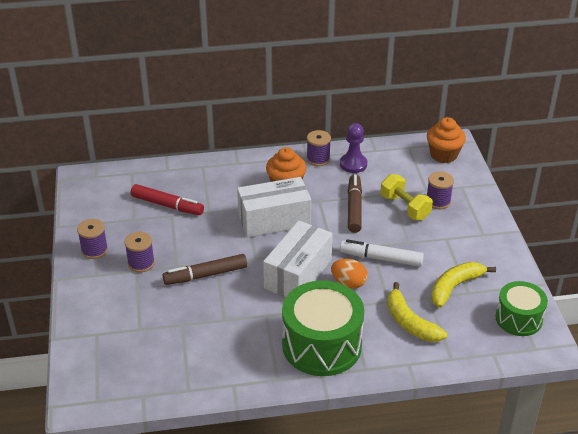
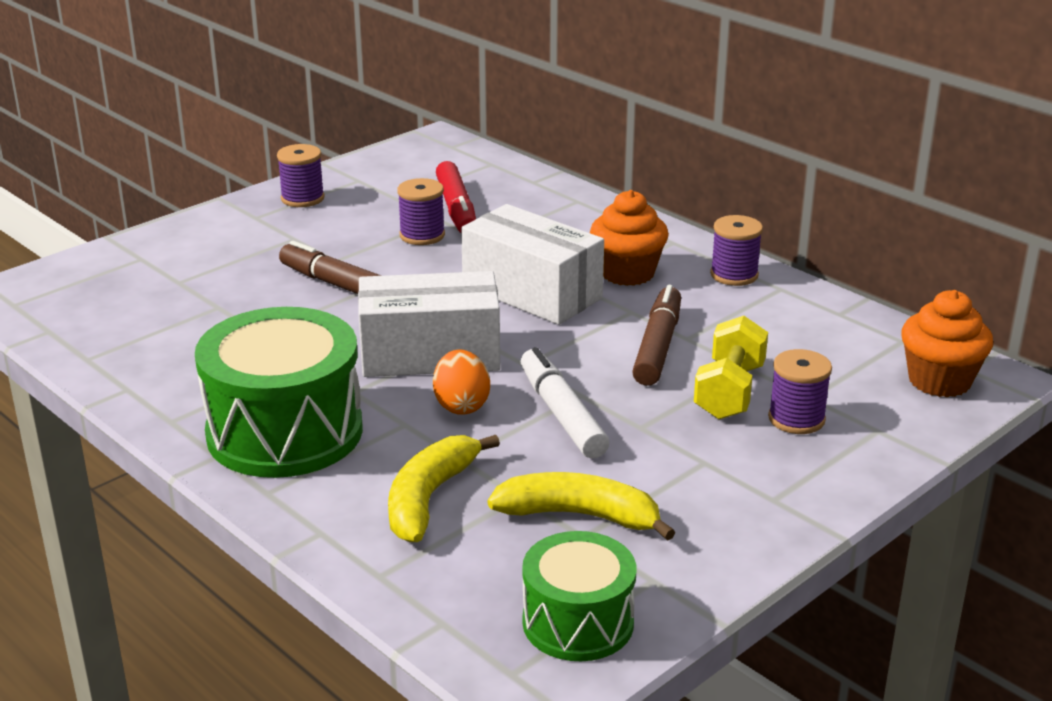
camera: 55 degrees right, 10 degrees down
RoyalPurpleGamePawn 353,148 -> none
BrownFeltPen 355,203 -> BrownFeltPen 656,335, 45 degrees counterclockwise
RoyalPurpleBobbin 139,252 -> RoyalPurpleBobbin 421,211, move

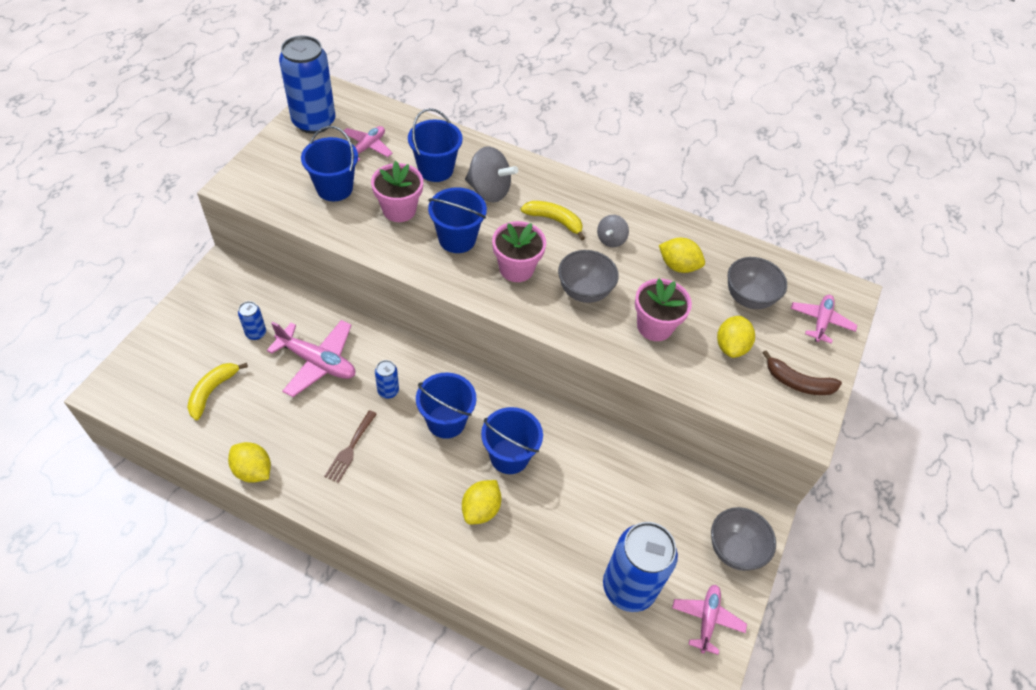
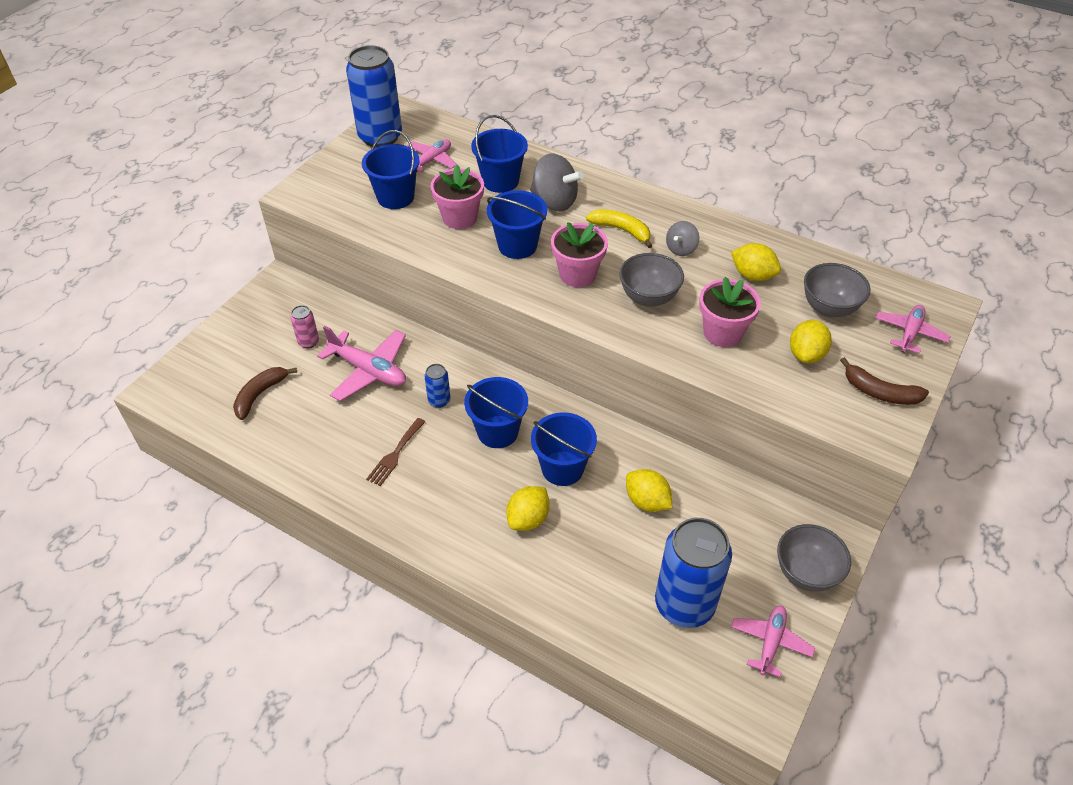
camera: 10 degrees right, 5 degrees down
CobaltSodaCan 252,320 -> PinkSodaCan 304,326
GoldenToyBanana 217,391 -> BrownToyBanana 265,393
GoldenCitrusFruit 249,462 -> GoldenCitrusFruit 649,490, move

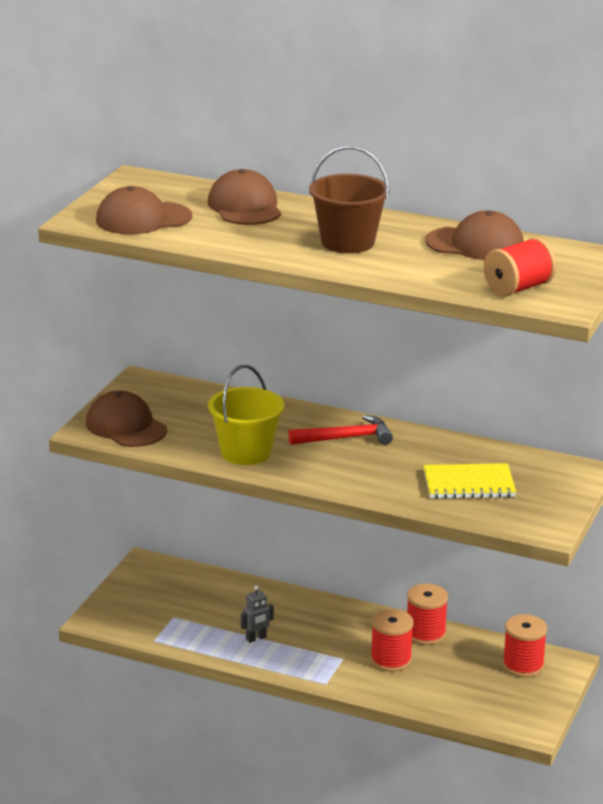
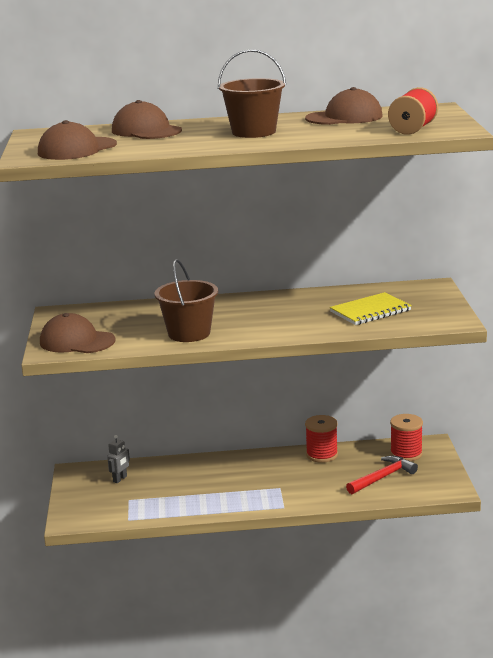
camera: 25 degrees left, 5 degrees down
GoldenBucket 246,415 -> BrownBucket 186,300
CrimsonHammer 340,430 -> CrimsonHammer 382,475, move
GrayRobot 257,614 -> GrayRobot 118,459, move
CrimsonBobbin 392,640 -> none

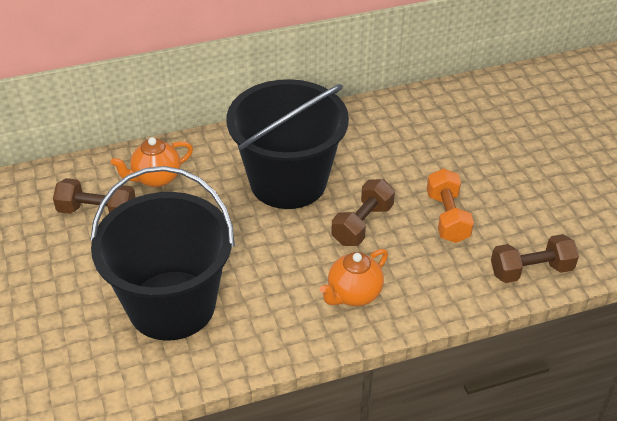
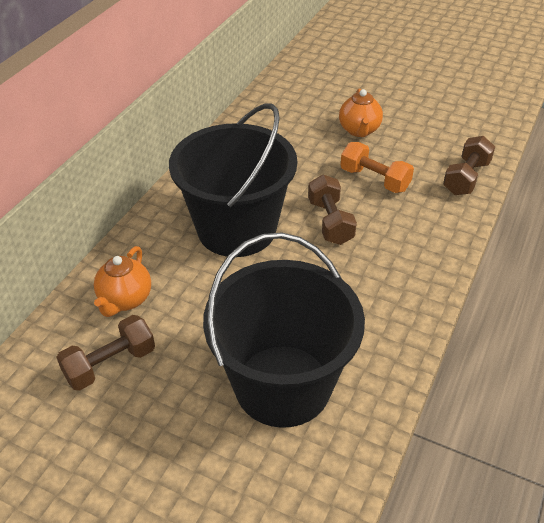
camera: 45 degrees left, 0 degrees up
OrangeTeaPot 354,277 -> OrangeTeaPot 361,112, move

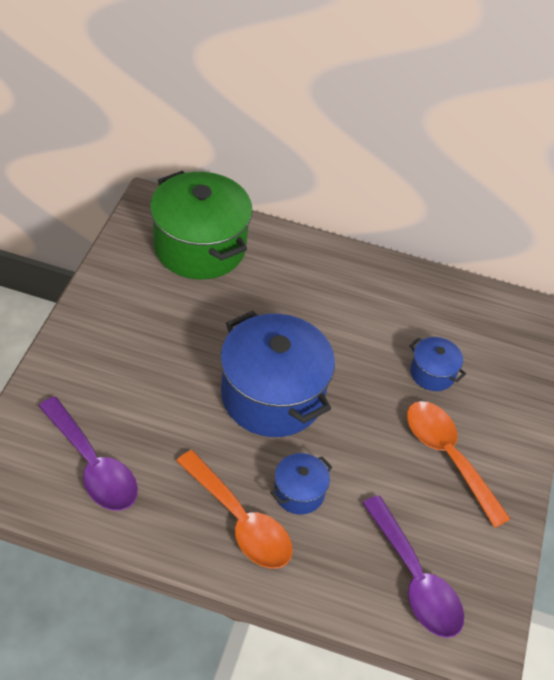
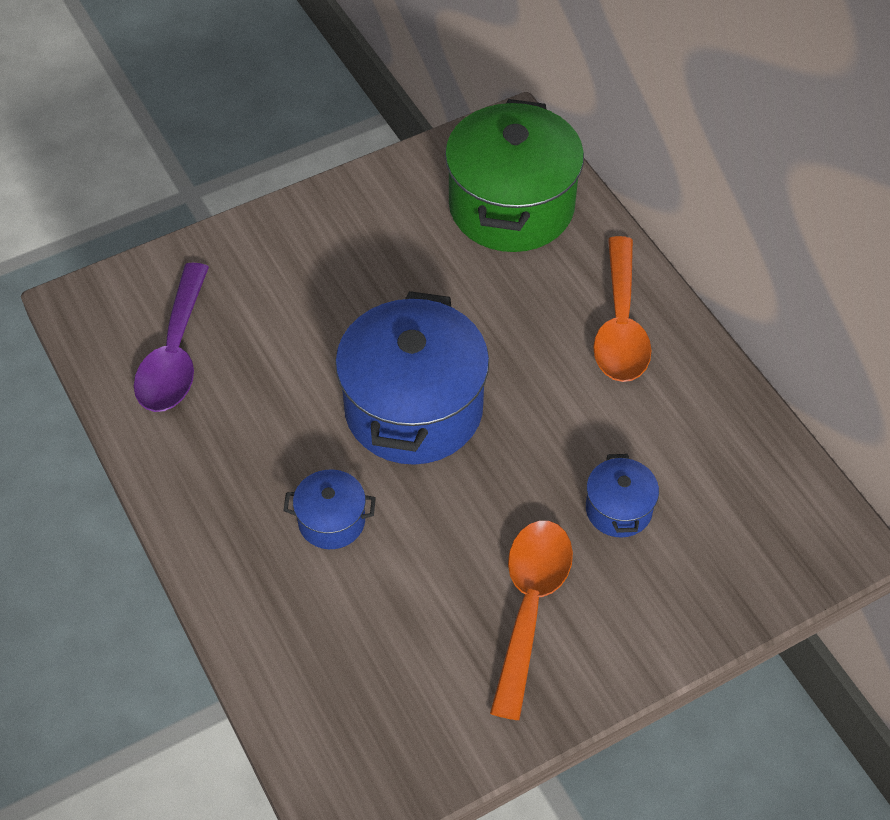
camera: 50 degrees right, 5 degrees up
OrangeTeaspoon 235,509 -> OrangeTeaspoon 622,309, move
RoyalPurpleTeaspoon 413,566 -> none

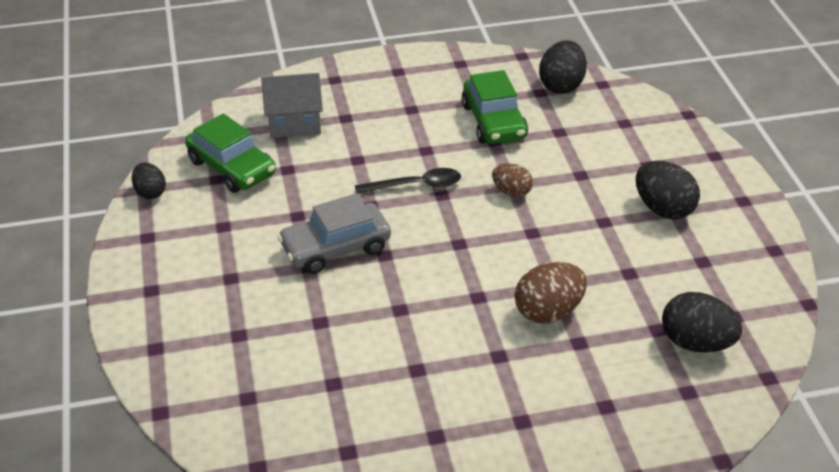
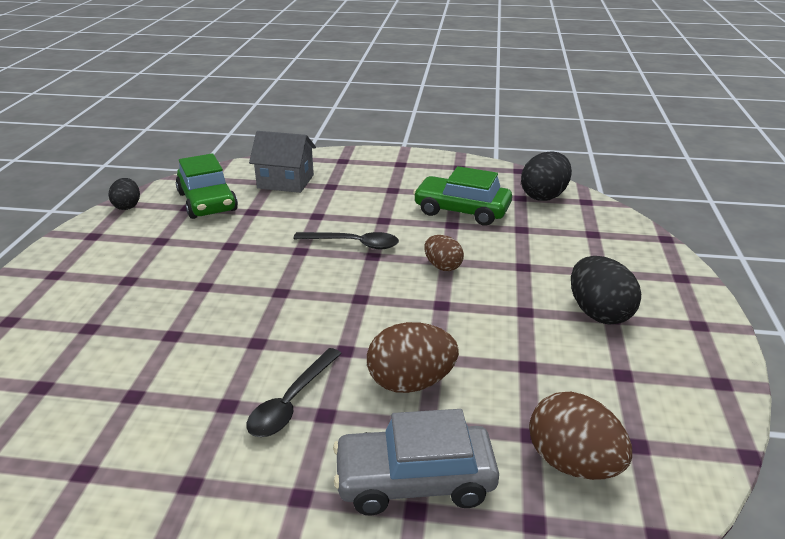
camera: 20 degrees right, 10 degrees down
EmeraldAutomobile 494,107 -> EmeraldAutomobile 462,196, 105 degrees clockwise
GrayAutomobile 334,233 -> GrayAutomobile 416,462, move
JetBlackEgg 702,322 -> BrownEgg 580,436
none -> JetBlackTeaspoon 294,392

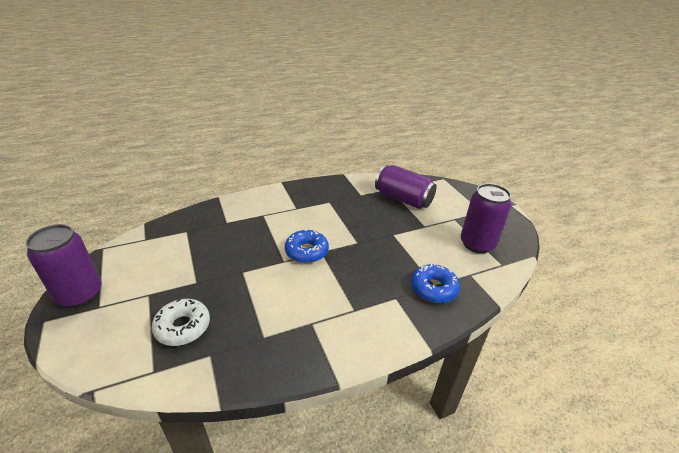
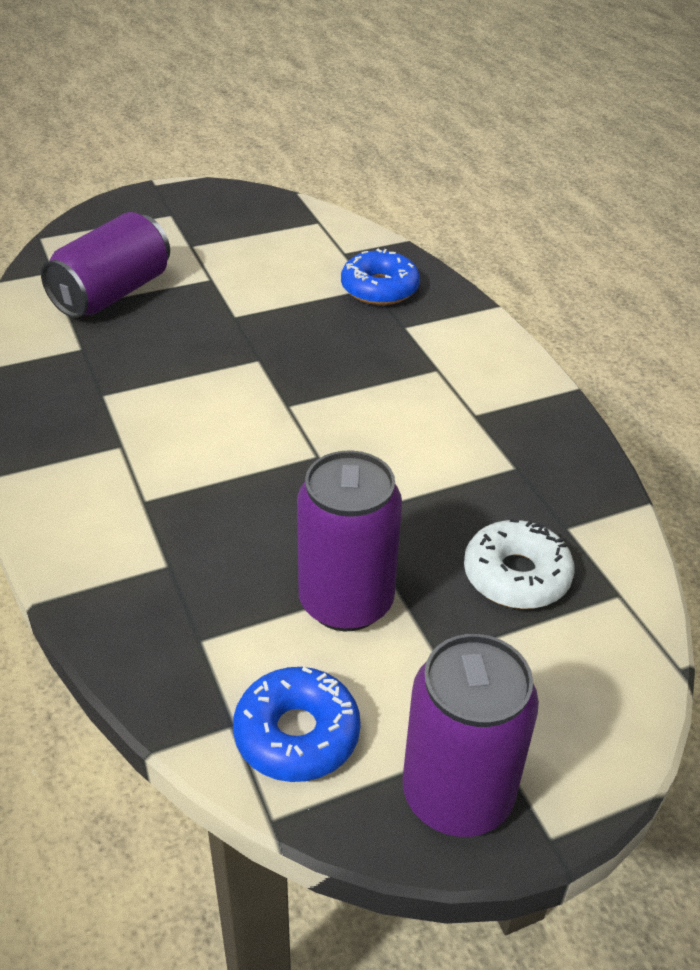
camera: 90 degrees left, 5 degrees up
RoyalPurpleSodaCan 486,218 -> RoyalPurpleSodaCan 349,541, move
CobaltDonut 307,246 -> CobaltDonut 297,724, move

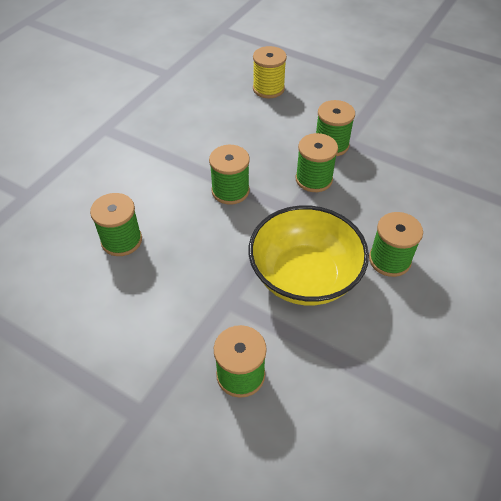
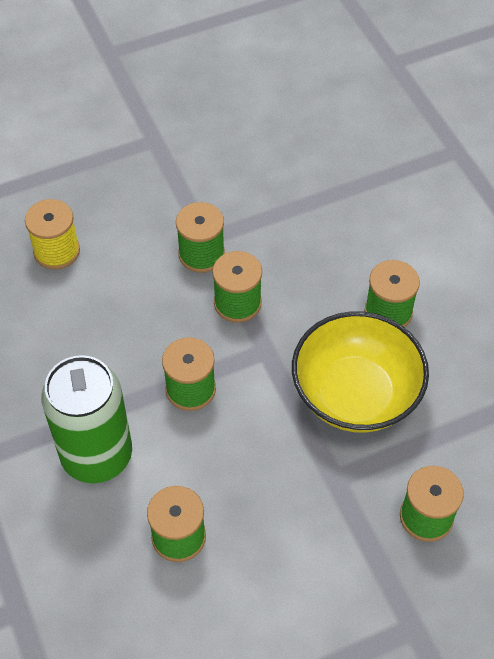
camera: 55 degrees left, 5 degrees up
none -> EmeraldSodaCan 86,419

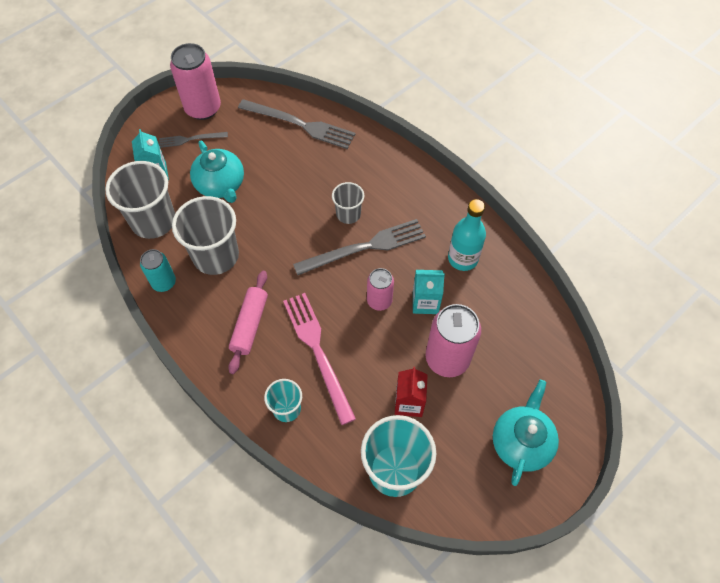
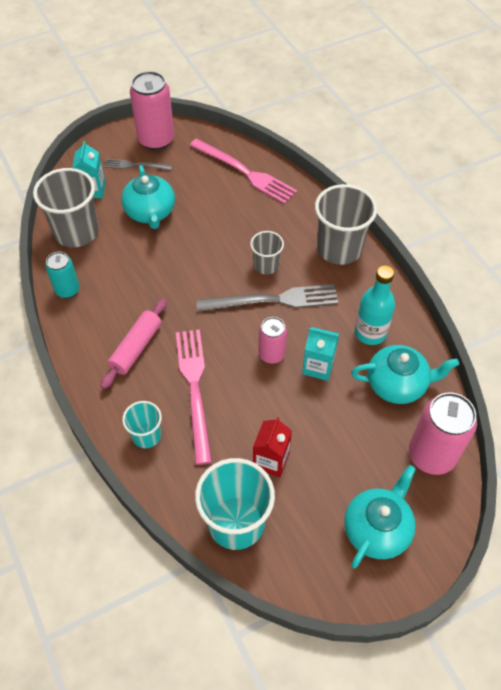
camera: 15 degrees right, 5 degrees down
GrayDinnerFork 297,124 -> PinkDinnerFork 243,171
GrayCup 205,235 -> GrayCup 346,224, move
PinkSodaCan 453,340 -> PinkSodaCan 443,433, move
none -> AquaTeaPot 405,374

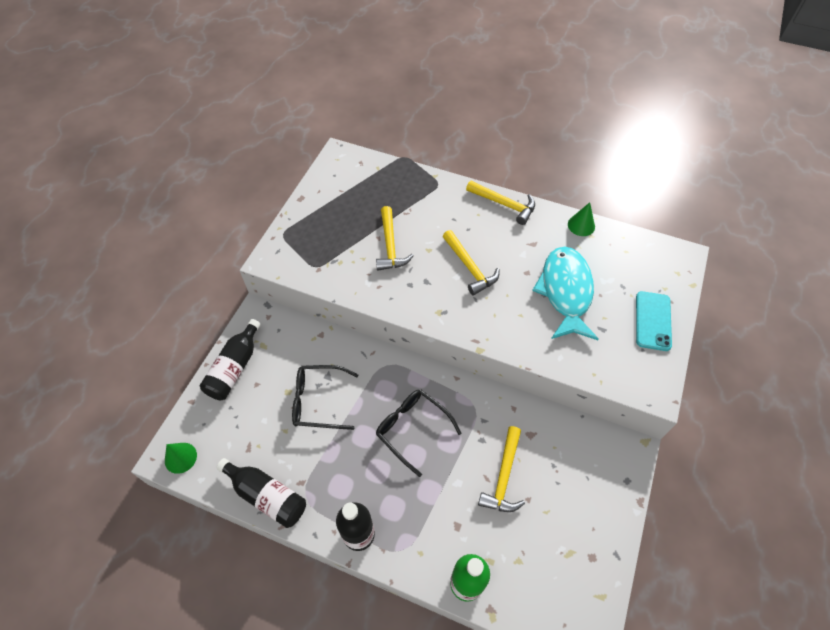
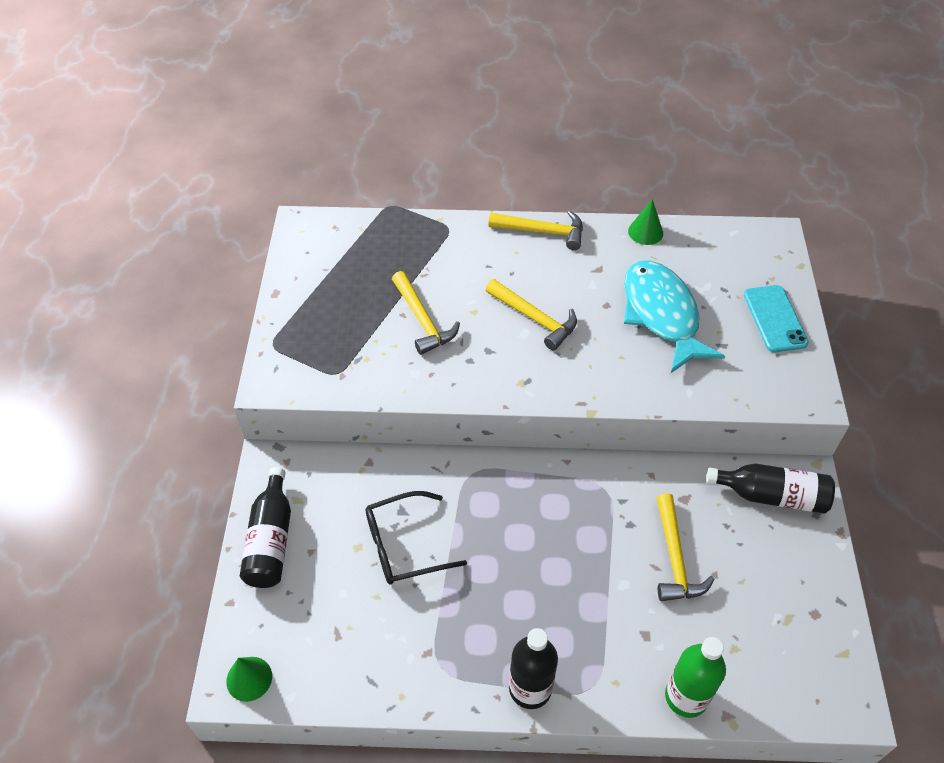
camera: 20 degrees left, 5 degrees down
JetBlackGlasses 419,433 -> none
JetBlackFlask 261,493 -> JetBlackFlask 770,488, move

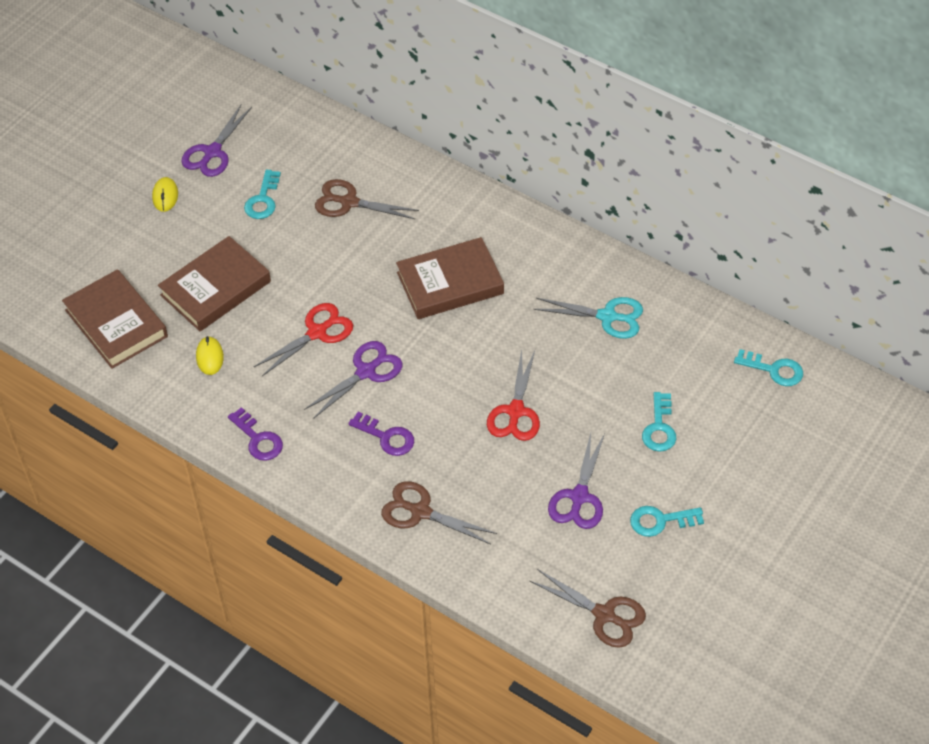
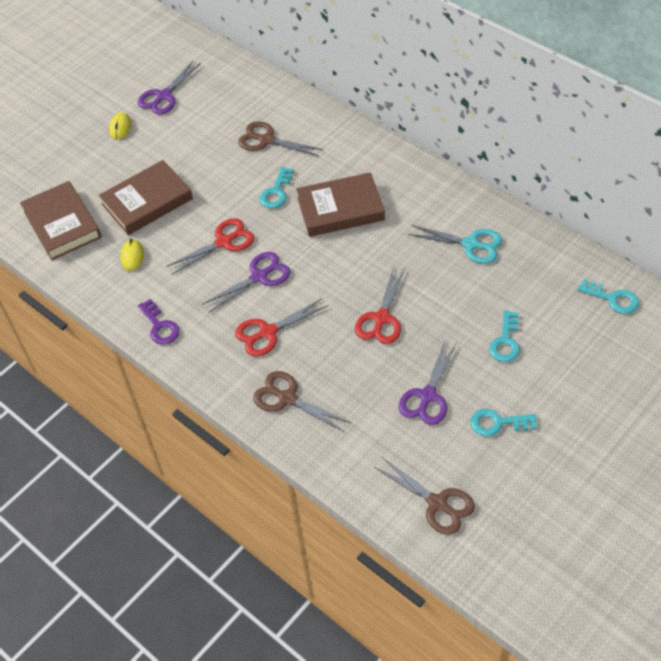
camera: 10 degrees right, 0 degrees up
AquaDoorKey 262,194 -> AquaDoorKey 277,187, move
RoyalPurpleDoorKey 381,434 -> CrimsonShears 282,327

